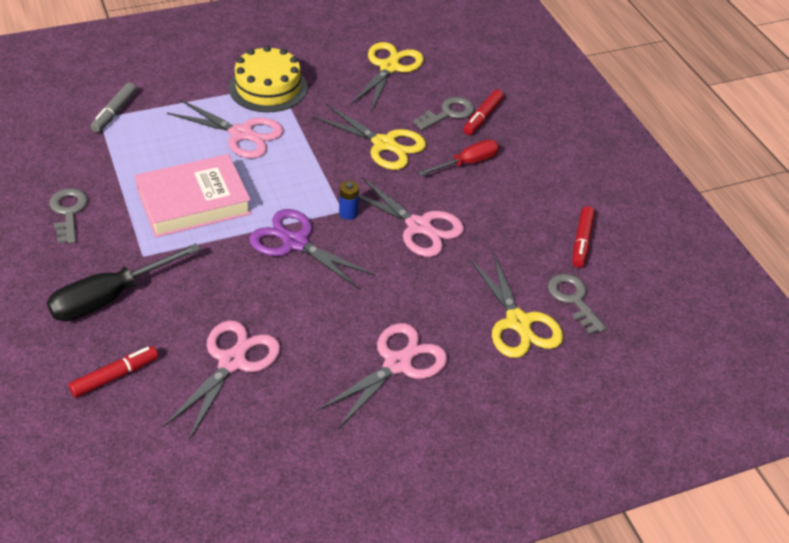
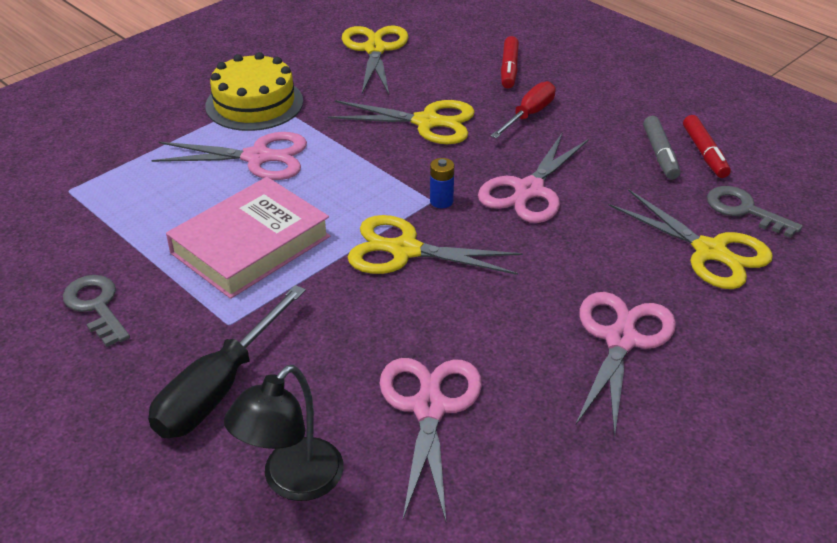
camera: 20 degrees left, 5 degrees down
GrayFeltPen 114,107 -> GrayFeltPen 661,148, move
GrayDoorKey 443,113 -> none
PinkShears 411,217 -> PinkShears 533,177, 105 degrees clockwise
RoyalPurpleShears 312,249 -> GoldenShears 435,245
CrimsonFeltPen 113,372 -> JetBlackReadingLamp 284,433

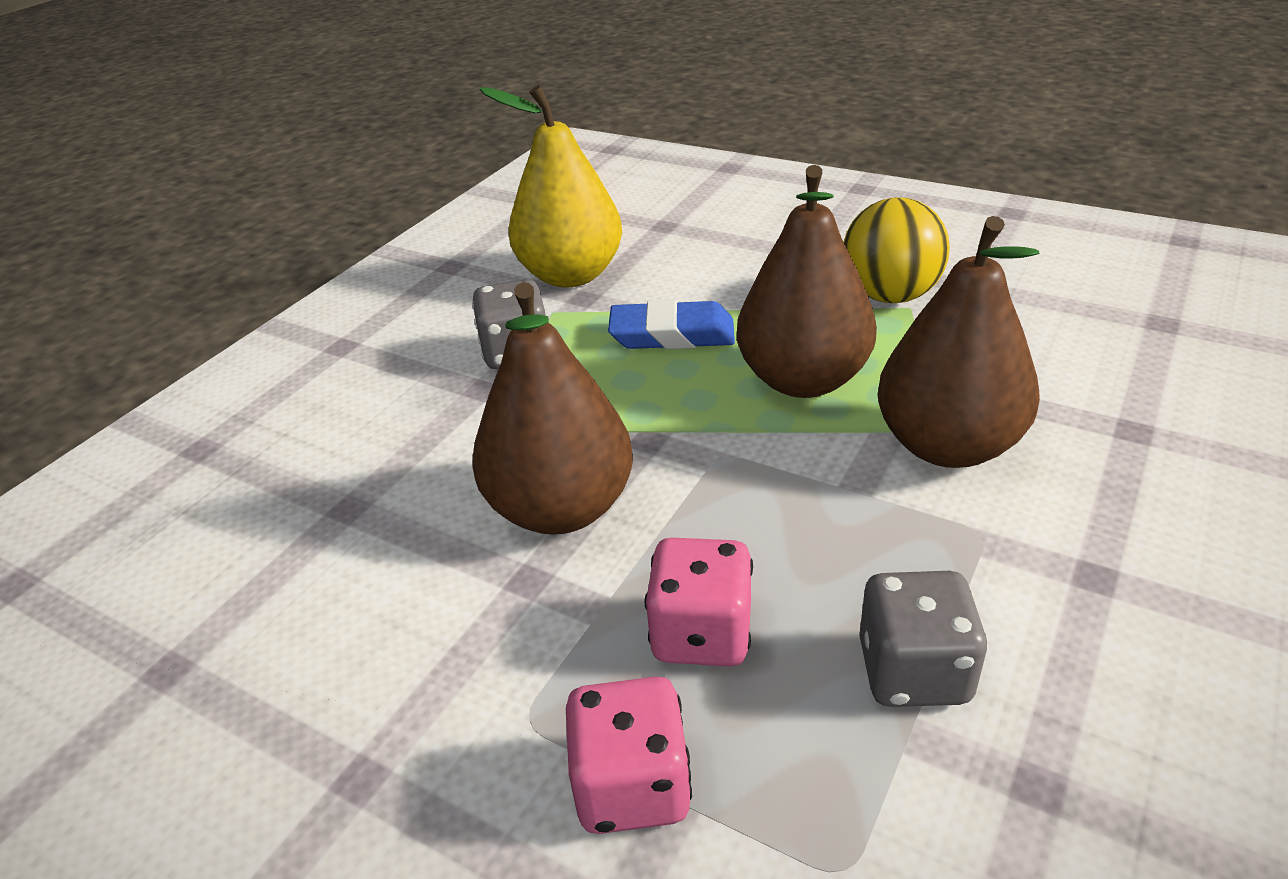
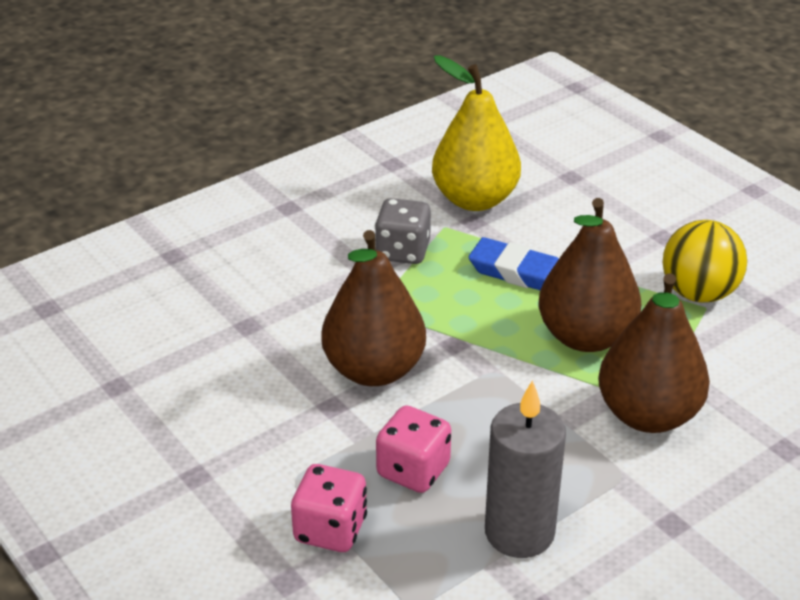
camera: 20 degrees right, 0 degrees up
GrayDice 923,639 -> GrayPillarCandle 525,469

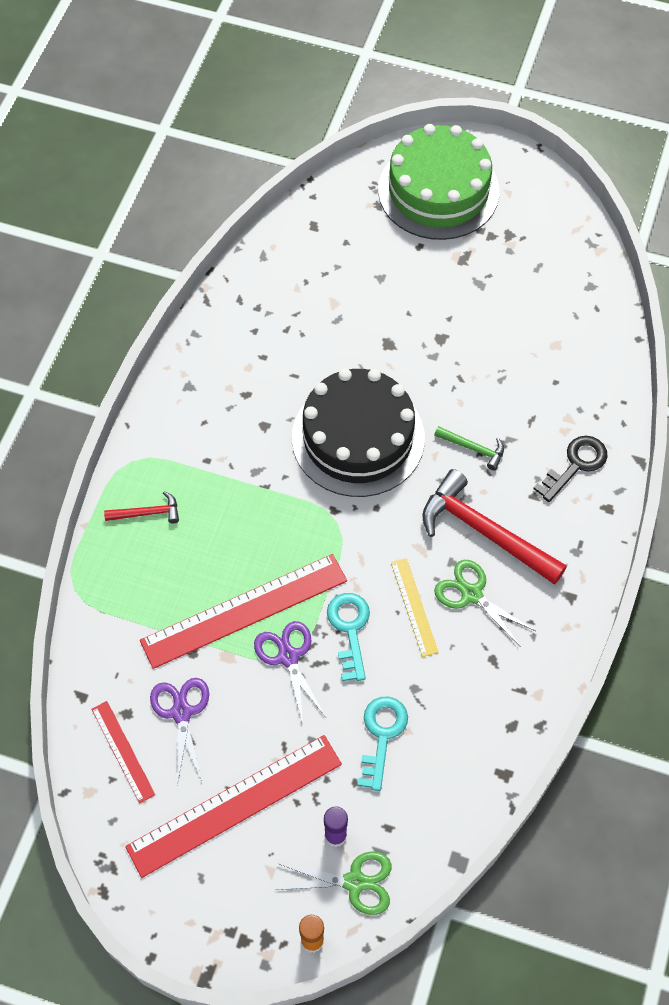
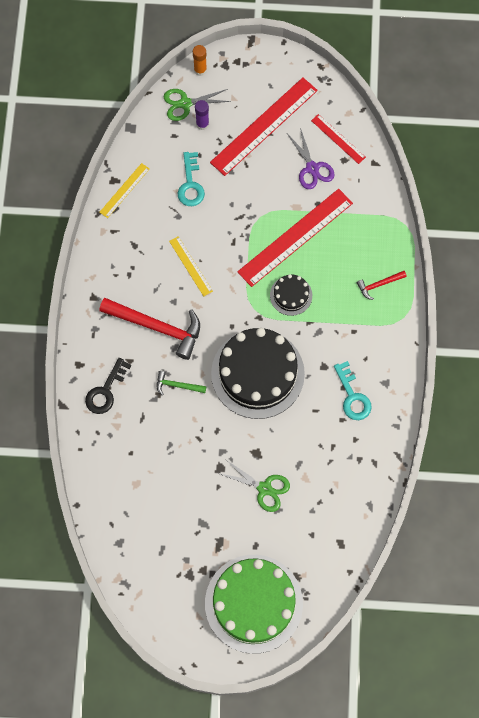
camera: 165 degrees right, 10 degrees up
EmeraldShears 484,603 -> EmeraldShears 254,485, move
AquaDoorKey 348,637 -> AquaDoorKey 353,390, move
RoyalPurpleShears 290,672 -> none
none -> GoldenRuler 124,190
none -> JetBlackLayerCake 291,295

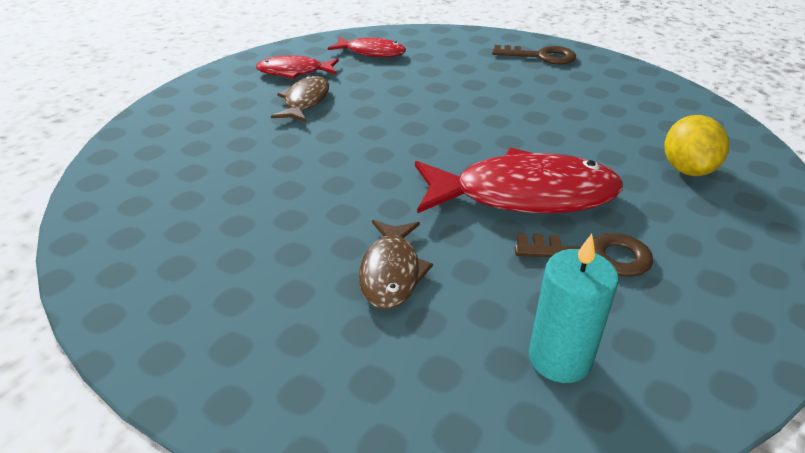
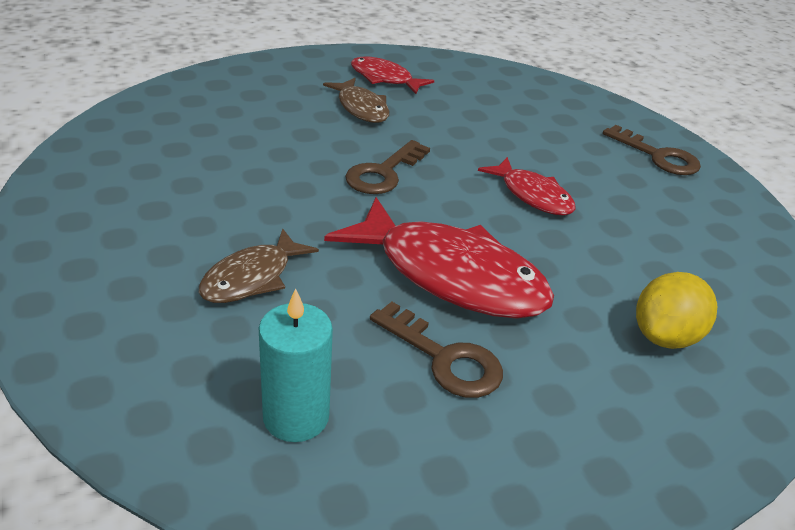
camera: 30 degrees right, 0 degrees up
CrimsonFish 366,47 -> CrimsonFish 527,186, move
BrownFish 300,98 -> BrownFish 356,100, 105 degrees clockwise
none -> BrownDoorKey 387,167

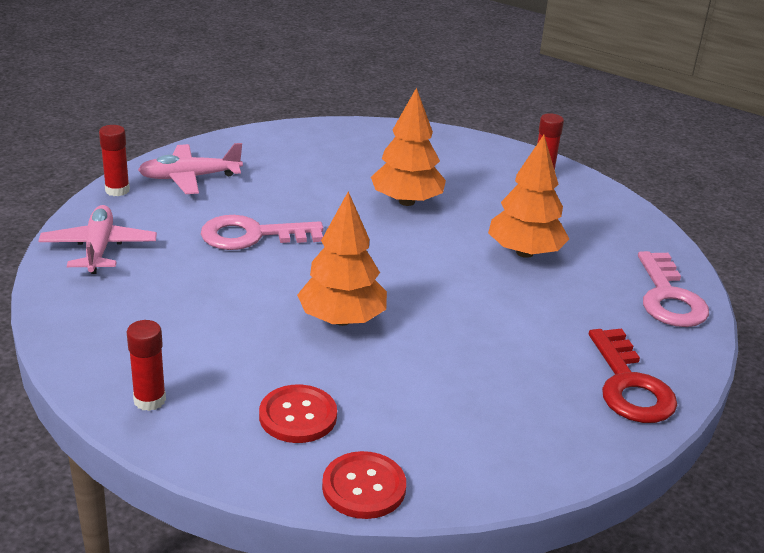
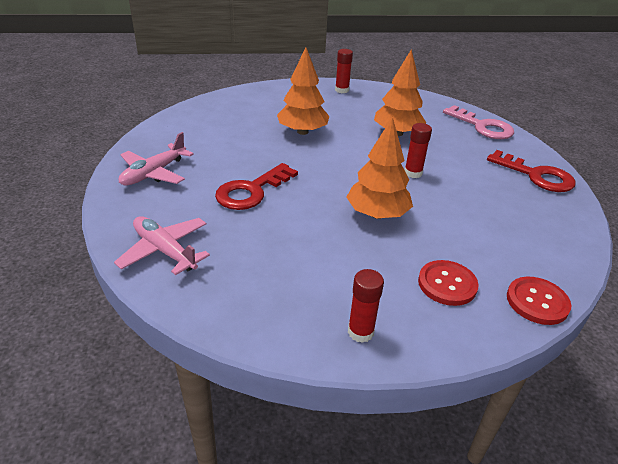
camera: 40 degrees left, 5 degrees up
CrimsonGlueStick 114,160 -> CrimsonGlueStick 418,150, move
PinkDoorKey 262,232 -> CrimsonDoorKey 256,186

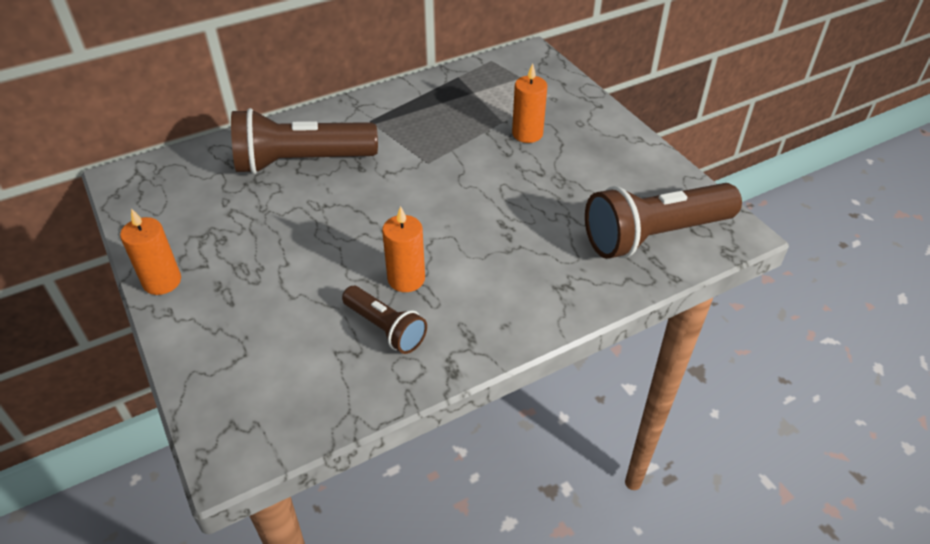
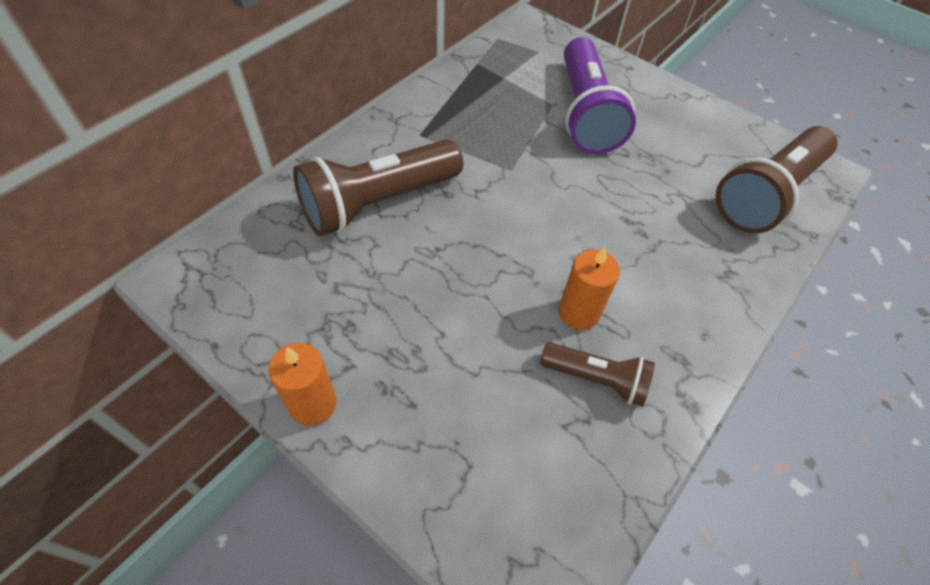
camera: 25 degrees left, 10 degrees up
OrangePillarCandle 529,103 -> RoyalPurplePocketTorch 600,95

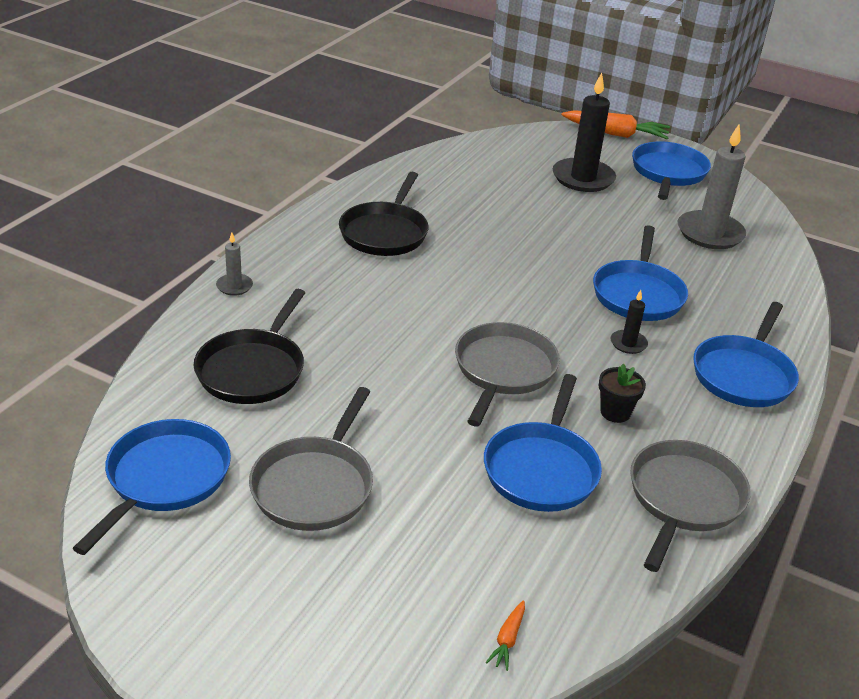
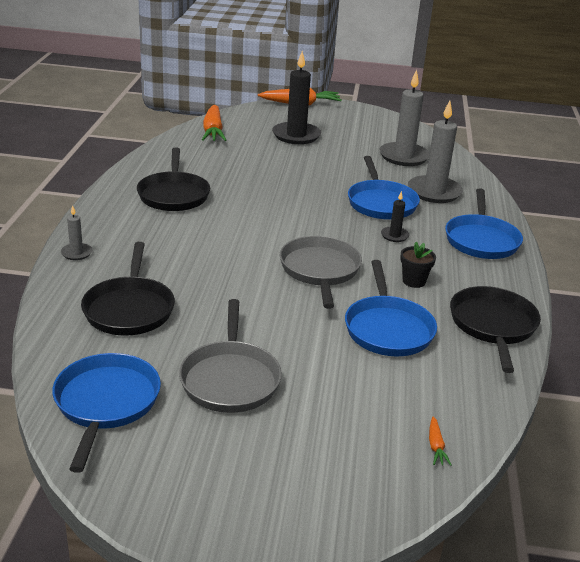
camera: 20 degrees left, 5 degrees down
CobaltPan 671,170 -> none
GrayPan 690,506 -> JetBlackPan 495,329
none -> GrayPillarCandle 435,152
none -> OrangeRootVegetable 214,123

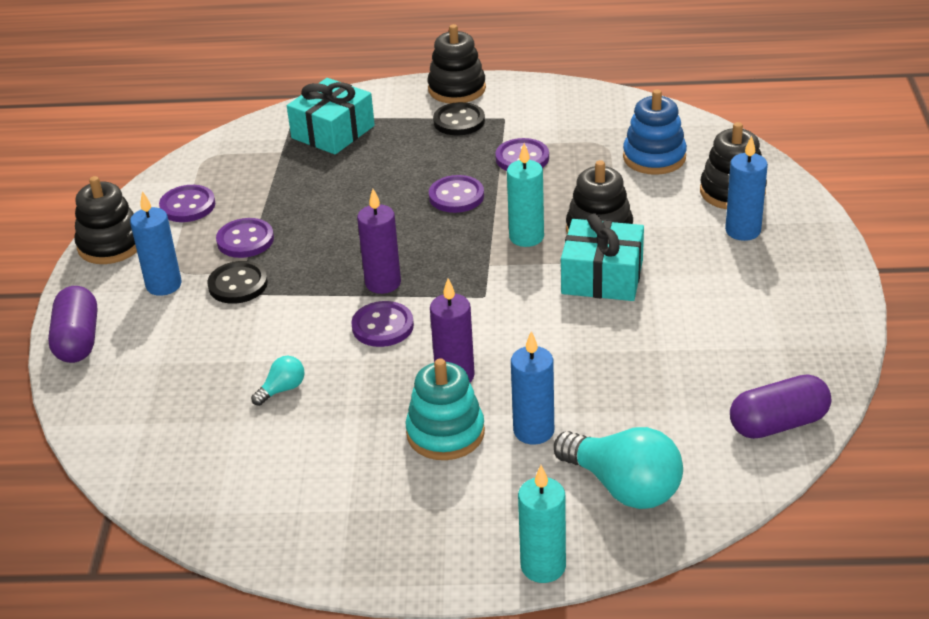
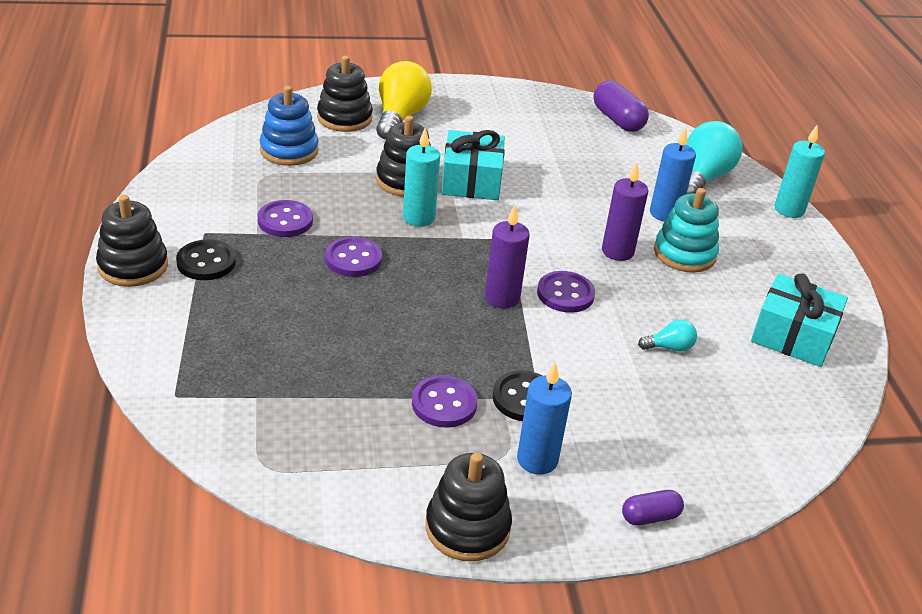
camera: 105 degrees left, 0 degrees up
AquaWrappedGift 331,116 -> AquaWrappedGift 799,320, move
CobaltPillarCandle 746,188 -> GoldenLightBulb 404,100
RoyalPurpleShirtButton 187,203 -> none
RoyalPurplePillShape 72,324 -> RoyalPurplePillShape 653,507, x0.58
AquaLightBulb 278,381 -> AquaLightBulb 667,335, 135 degrees clockwise

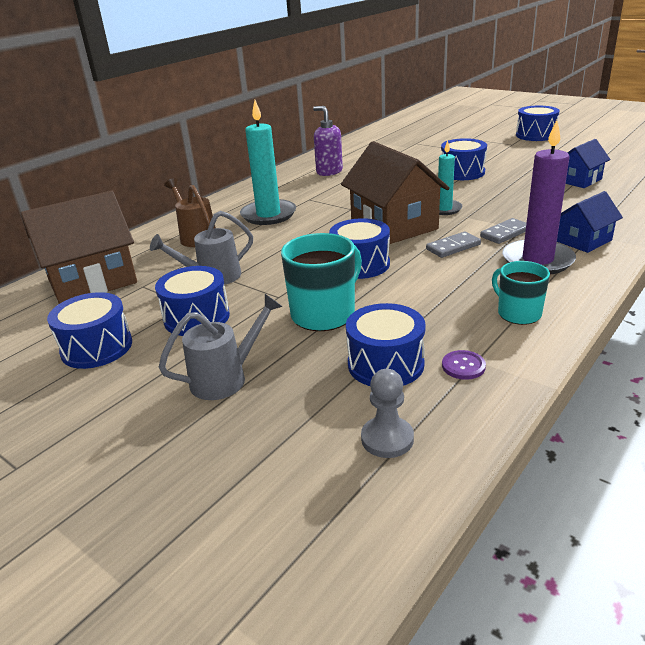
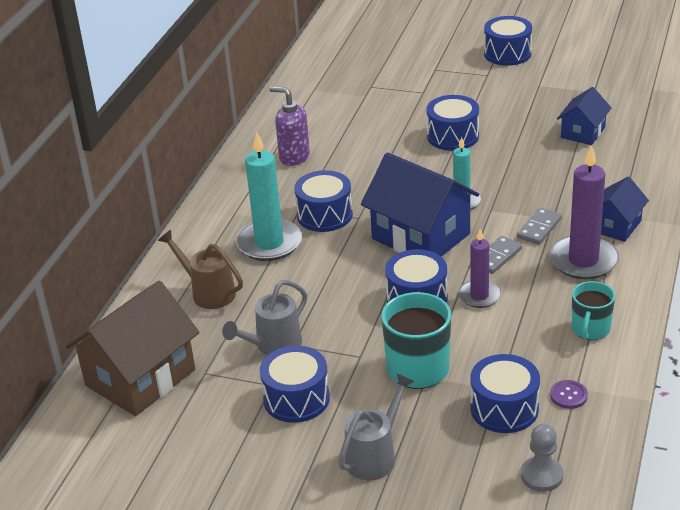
camera: 20 degrees left, 5 degrees up
BrownToyHouse 395,192 -> CobaltToyHouse 420,204
AquaMug 521,293 -> AquaMug 593,310, 105 degrees counterclockwise
CobaltToyDrum 89,330 -> CobaltToyDrum 323,201, move
none -> RoyalPurplePillarCandle 479,268

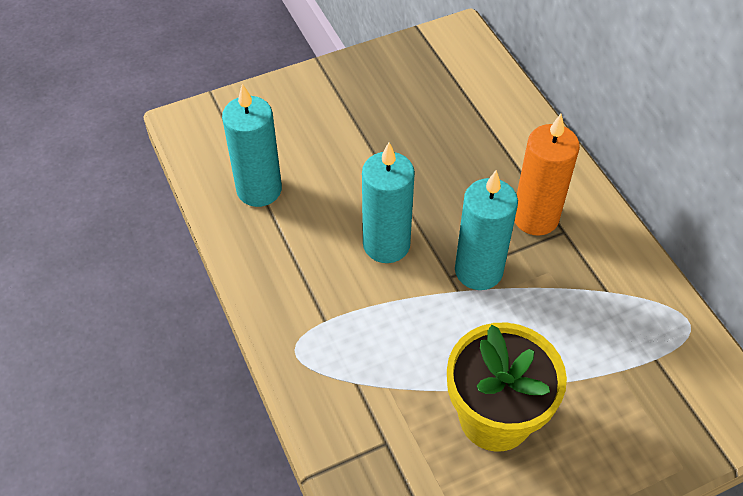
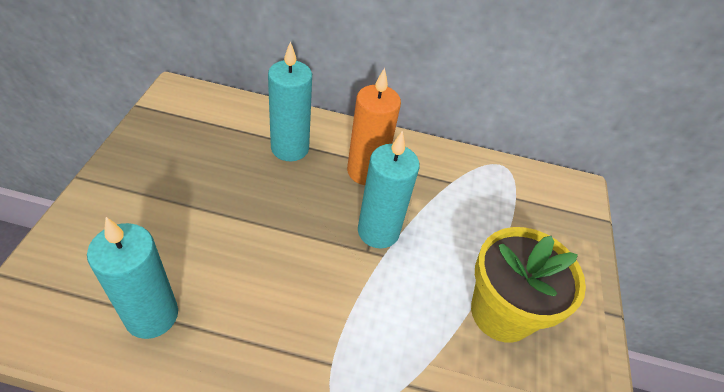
camera: 60 degrees left, 5 degrees down
AquaPillarCandle 388,202 -> AquaPillarCandle 290,101, move

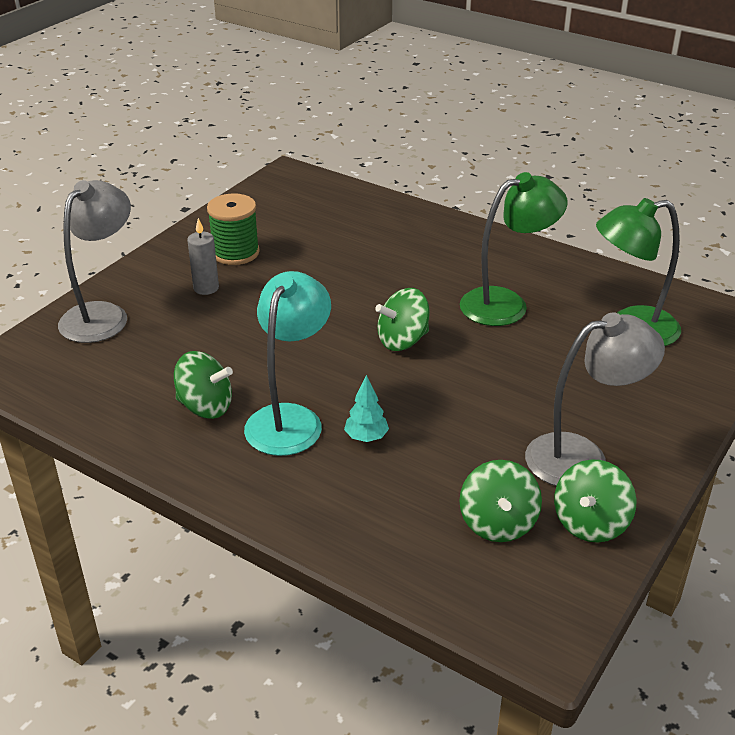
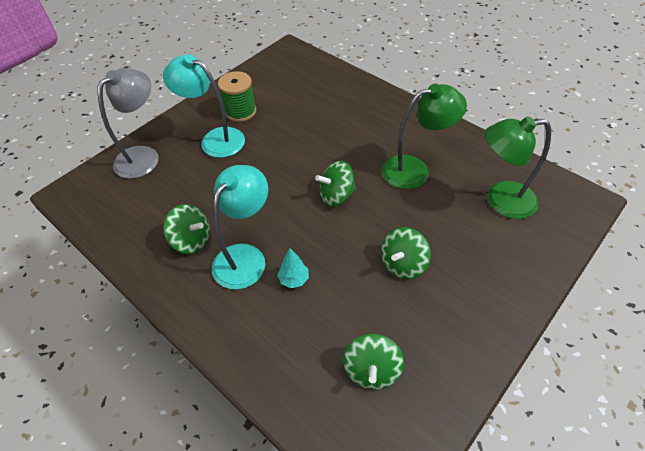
camera: 10 degrees right, 15 degrees up
GrayPillarCandle 203,256 -> AquaReadingLamp 204,106
GrayReadingLamp 595,399 -> none
EmeraldSpinningTop 595,501 -> EmeraldSpinningTop 406,253, move

